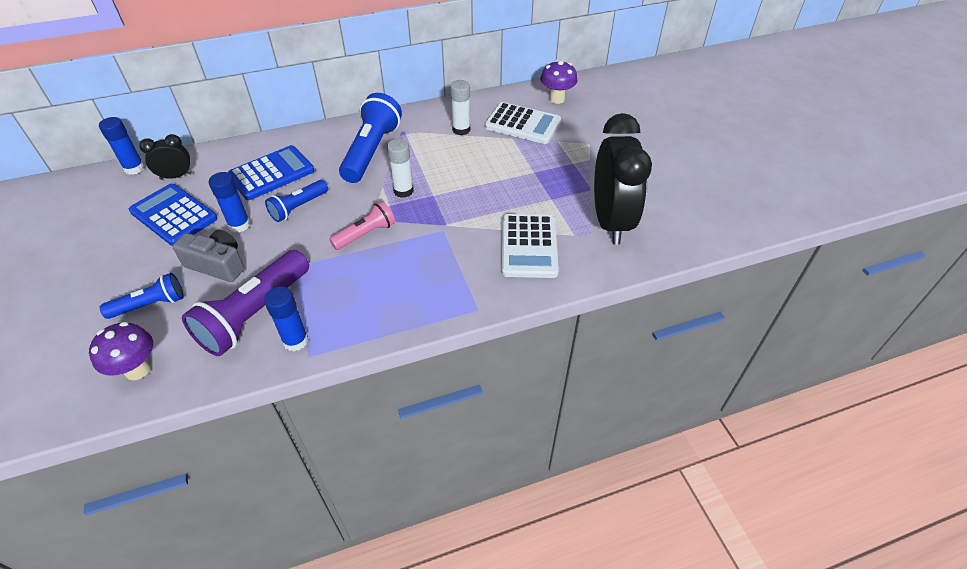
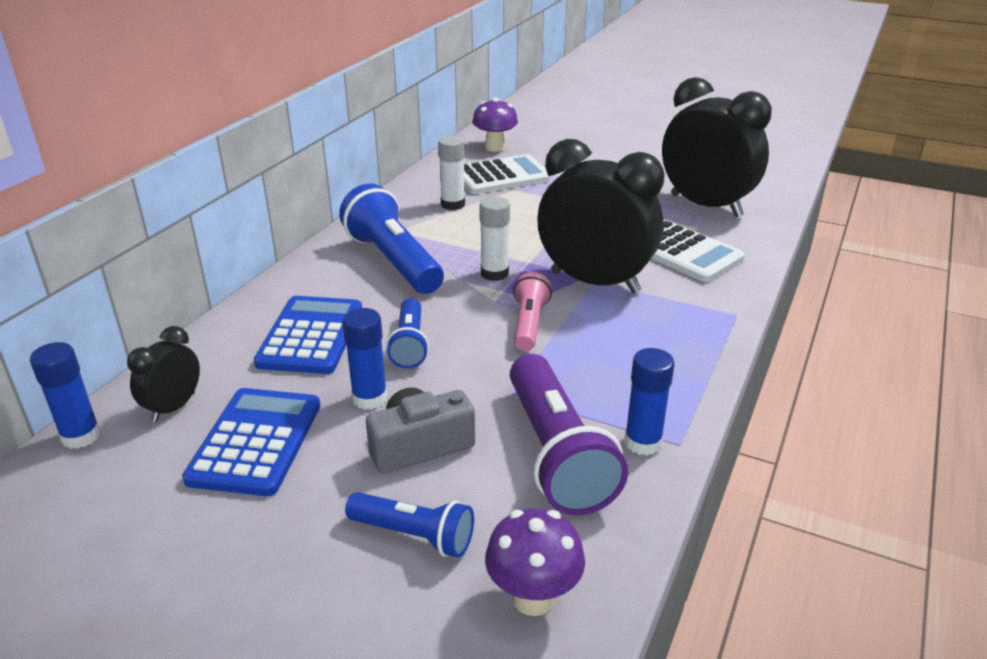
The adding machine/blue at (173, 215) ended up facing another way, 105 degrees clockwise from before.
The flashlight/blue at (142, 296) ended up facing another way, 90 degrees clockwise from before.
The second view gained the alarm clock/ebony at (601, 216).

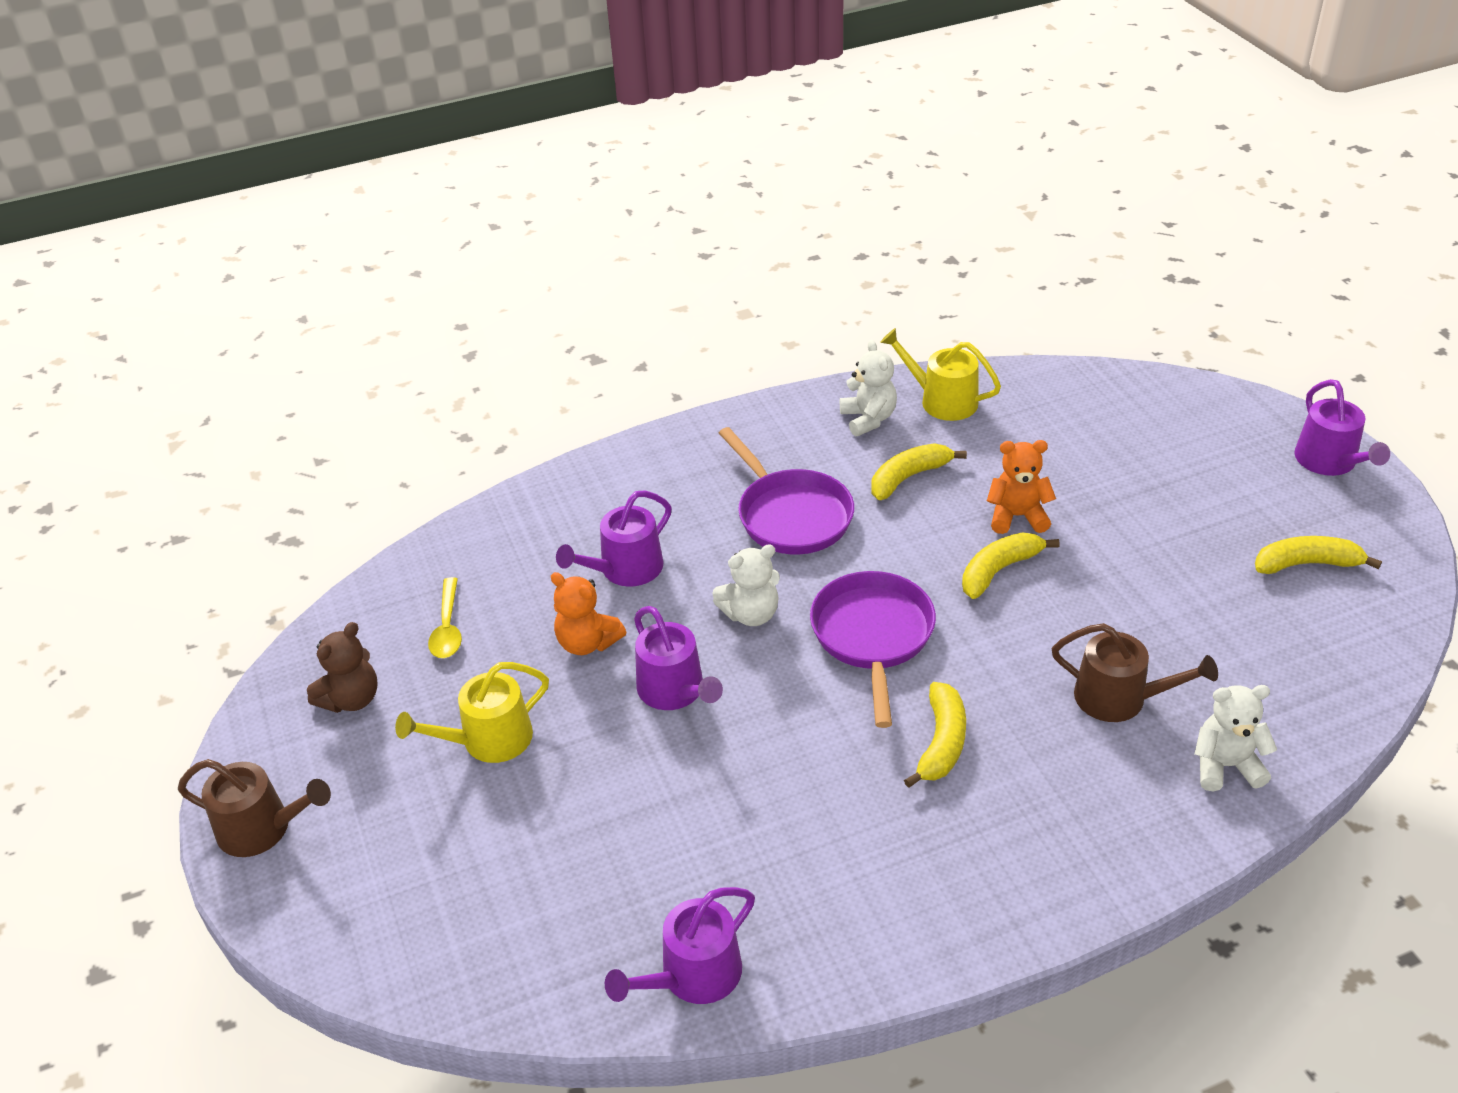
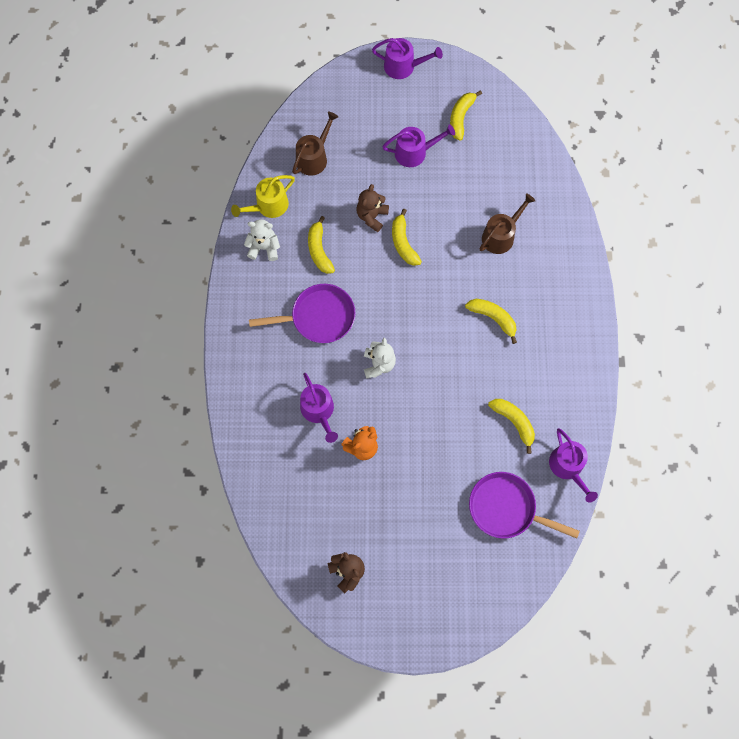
The watering pot/dark brown ended up elsewhere, having gone from (254, 808) to (315, 144).
What was the stuffed bear/orange-coloured at (1021, 487) turned into the stuffed bear/dark brown at (372, 208).
The watering pot/purple ended up elsewhere, having gone from (678, 658) to (418, 145).
The skillet/purple ended up elsewhere, having gone from (873, 649) to (524, 505).
The second view gained the toy banana/bright yellow at (511, 426).
The second view lost the watering pot/bright yellow at (472, 712).
The second view lost the spoon/bright yellow at (445, 617).
The second view lost the stuffed bear/snow-white at (1236, 738).

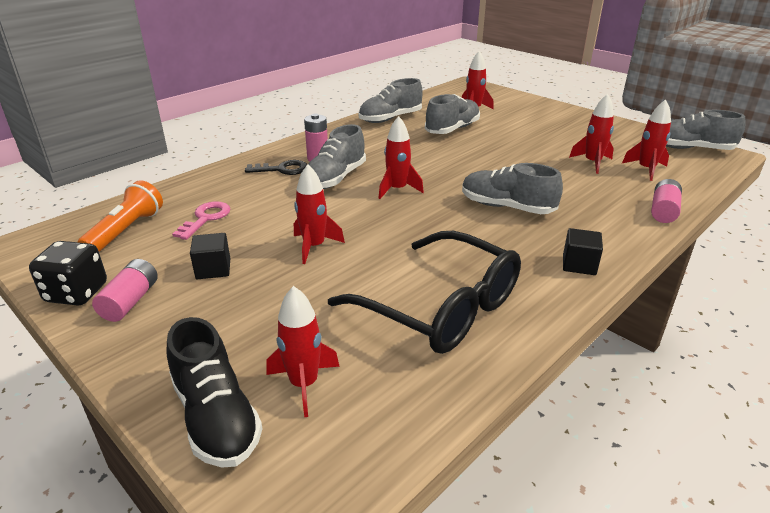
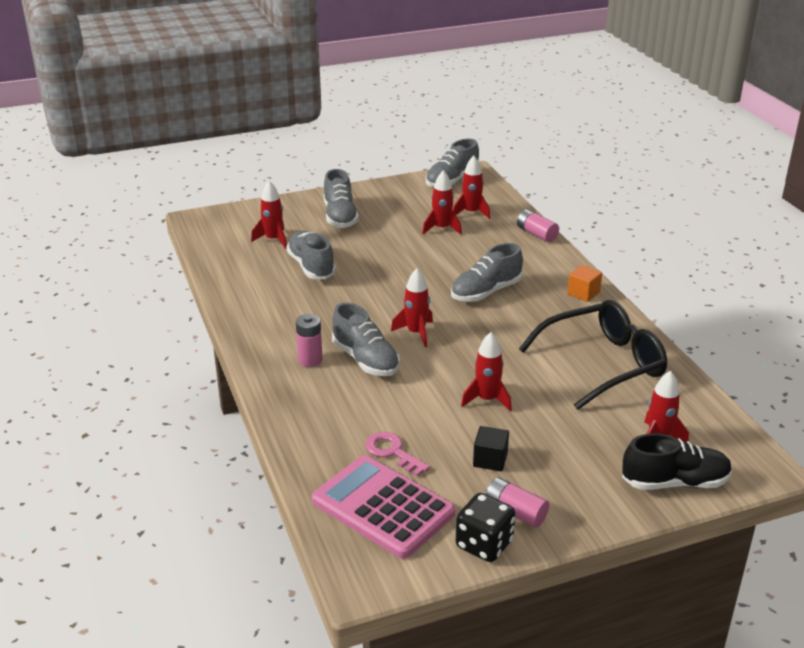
Where the flashlight/orange-coloured stood at (120, 216), the adding machine/rose-pink came to stand at (383, 507).
The shoe/ash-grey ended up elsewhere, having gone from (390, 100) to (341, 198).
What was the cube/ebony at (583, 251) turned into the cube/orange-coloured at (585, 283).
The second view lost the key/ebony at (276, 167).

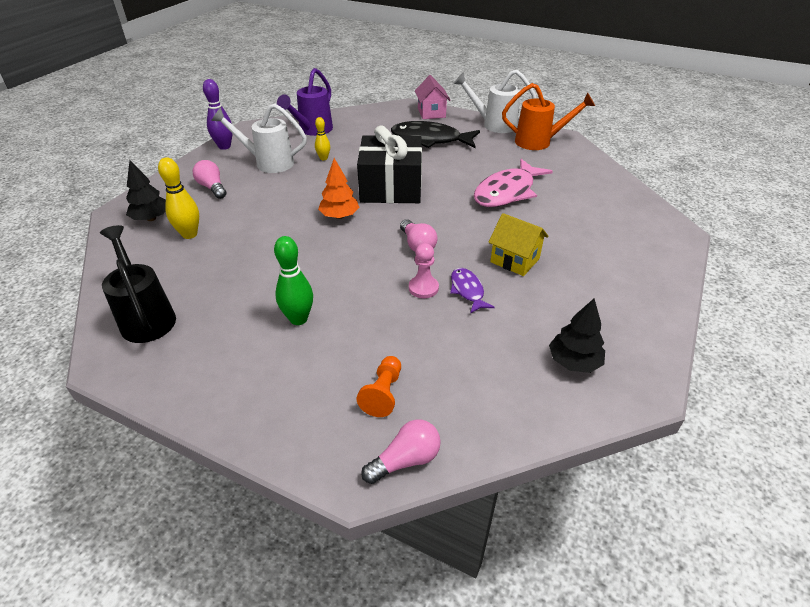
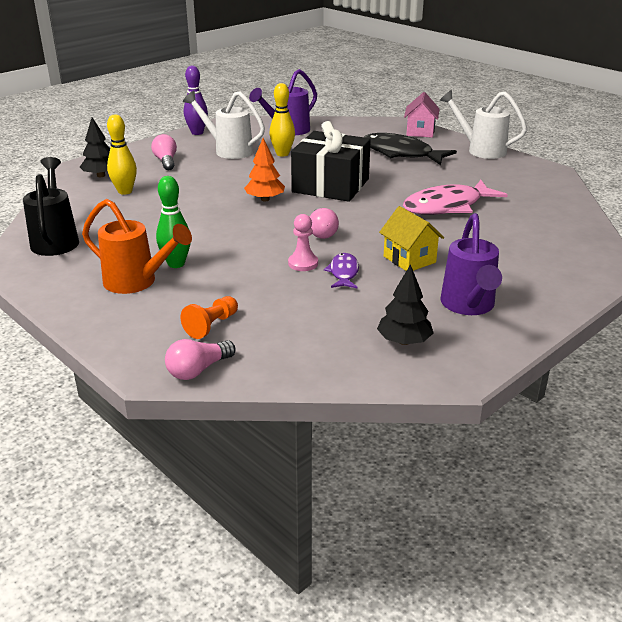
The watering pot/orange-coloured ended up elsewhere, having gone from (548, 116) to (137, 246).
The light bulb/rose-pink at (401, 451) ended up facing another way, 150 degrees clockwise from before.
The size of the skittle/bright yellow at (322, 138) changed by a factor of 1.62.
The second view gained the watering pot/purple at (471, 264).

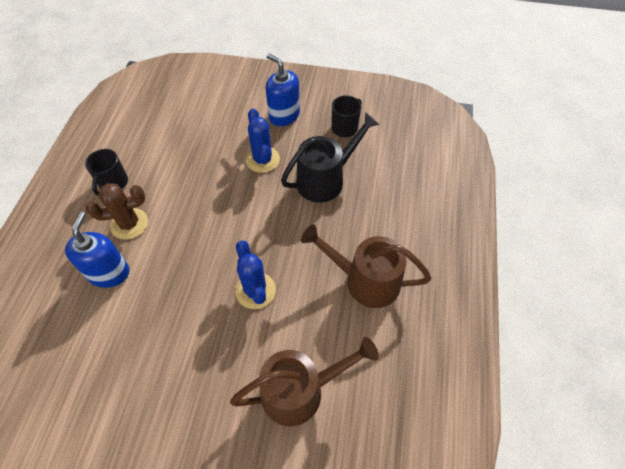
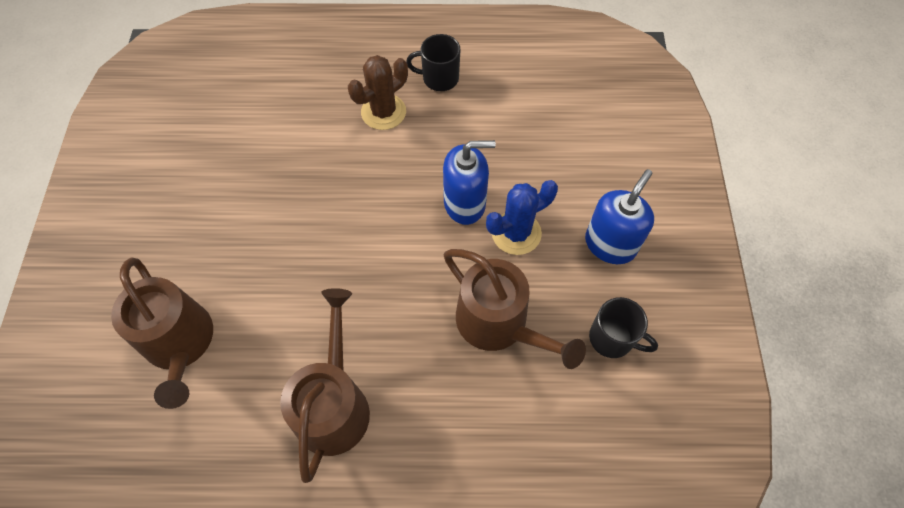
The prickly plant/dark brown at (116, 211) ended up facing another way, 75 degrees clockwise from before.
The soap pump/blue ended up elsewhere, having gone from (97, 250) to (469, 182).
What was the watering pot/ebony at (330, 157) turned into the watering pot/dark brown at (515, 309).
The second view lost the prickly plant/blue at (255, 274).

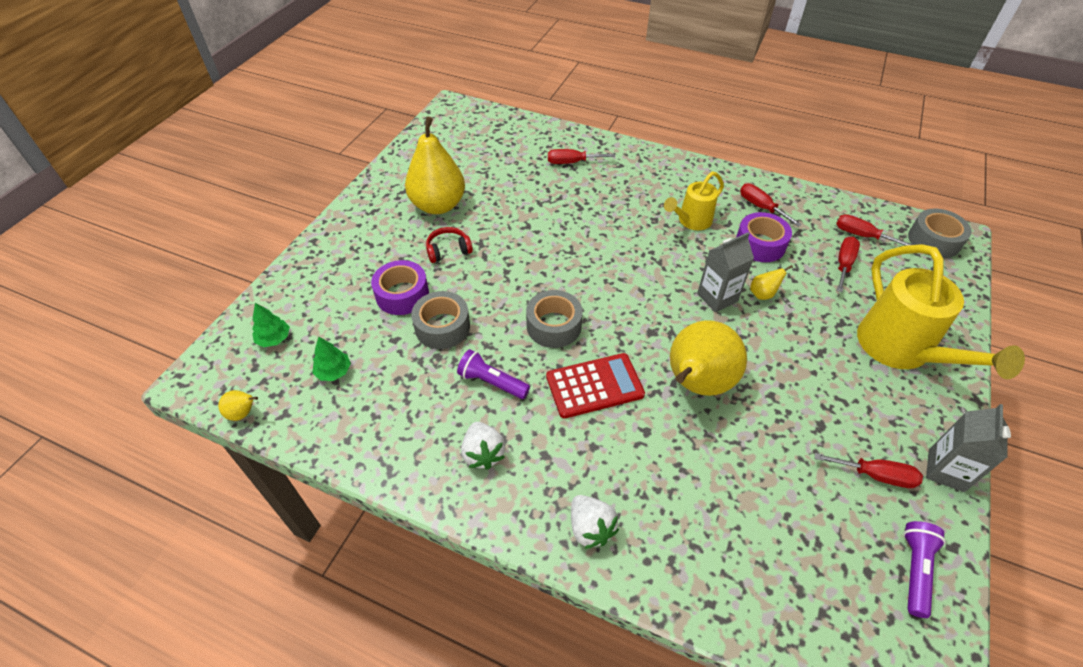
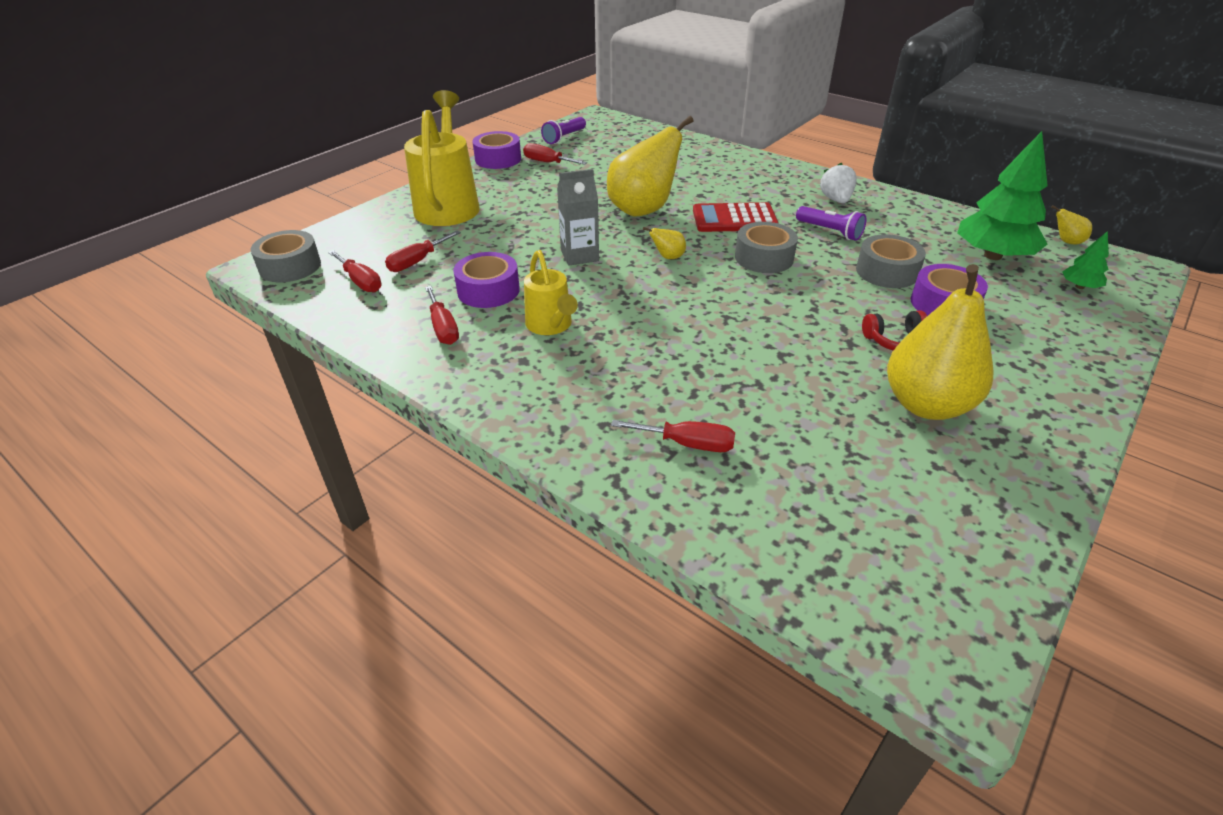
Where the carton/ash-grey stood at (968, 448), the tape/purple came to stand at (496, 150).
The watering pot/bright yellow at (694, 200) ended up facing another way, 90 degrees clockwise from before.
The pear fruit/bright yellow ended up elsewhere, having gone from (771, 282) to (664, 243).
The size of the tree/leaf-green at (331, 358) changed by a factor of 2.17.
The second view lost the toy strawberry/snow-white at (595, 522).

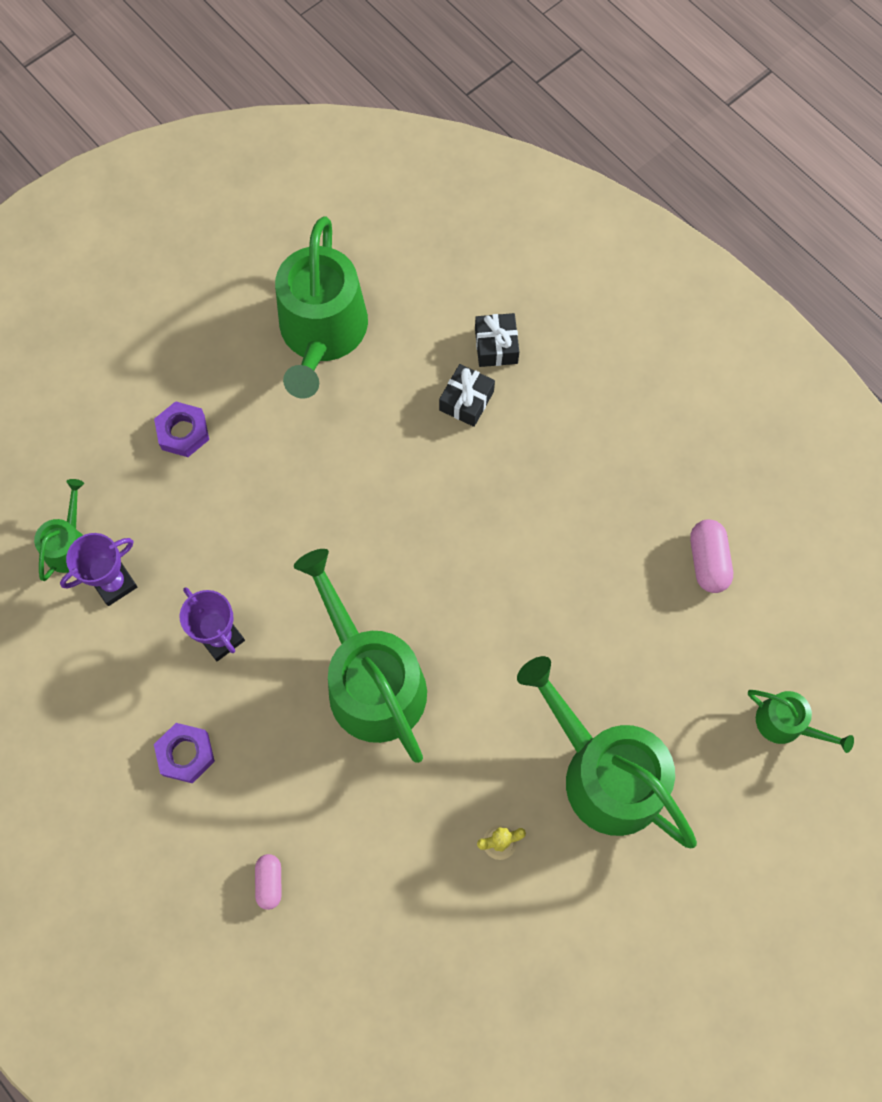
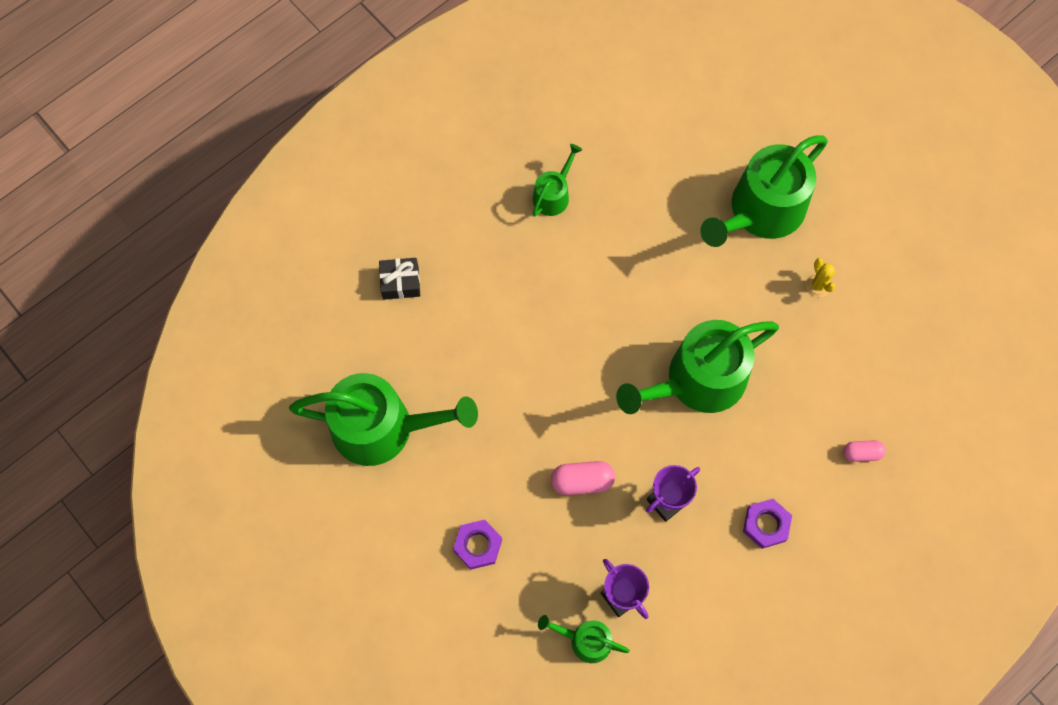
The watering pot/leaf-green ended up elsewhere, having gone from (801, 721) to (557, 180).
The pill/rose-pink ended up elsewhere, having gone from (711, 556) to (583, 478).
The second view lost the gift/ebony at (467, 395).

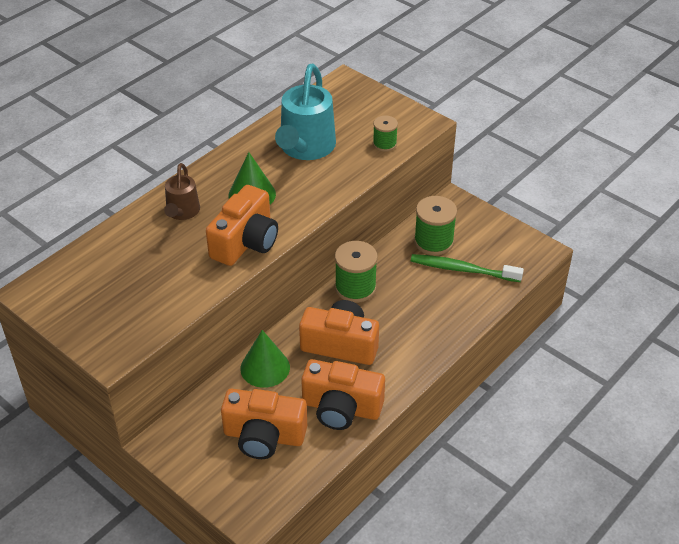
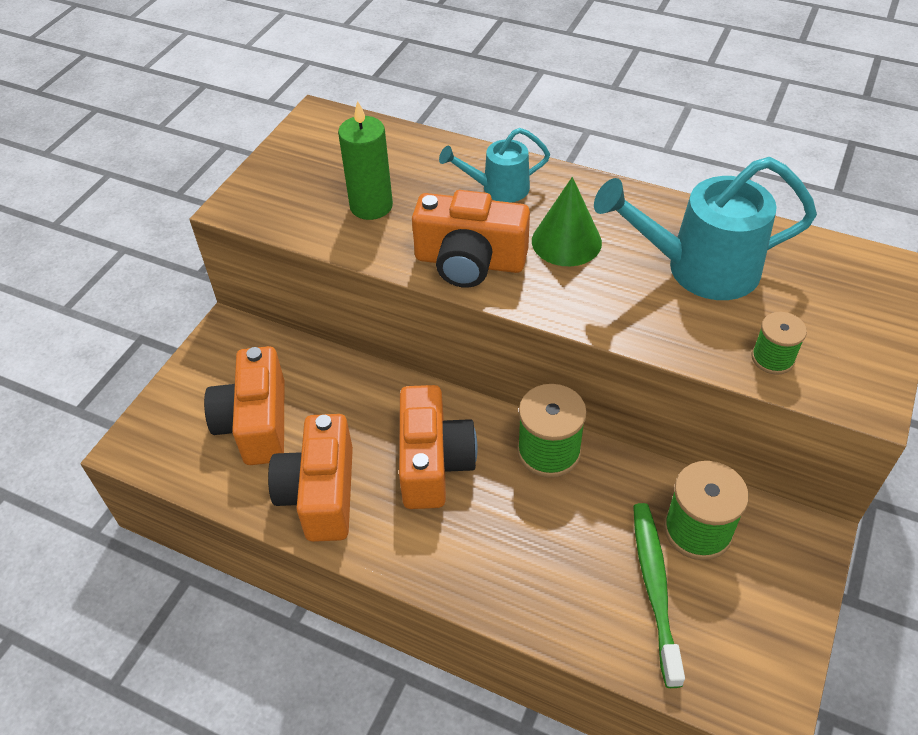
The second view gained the candle/leaf-green at (365, 160).
What was the watering pot/dark brown at (182, 191) turned into the watering pot/teal at (494, 165).
The second view lost the solid cone/leaf-green at (265, 359).

